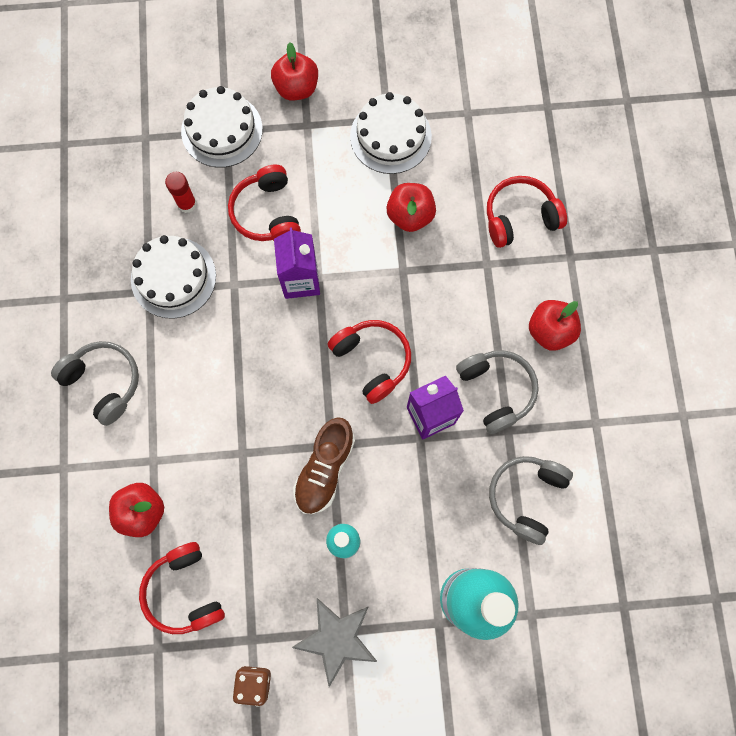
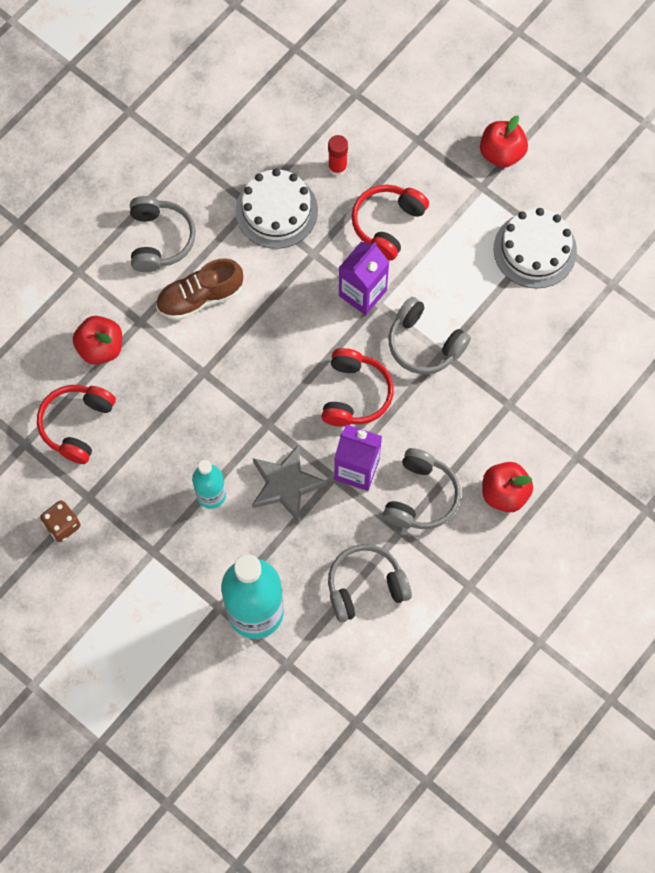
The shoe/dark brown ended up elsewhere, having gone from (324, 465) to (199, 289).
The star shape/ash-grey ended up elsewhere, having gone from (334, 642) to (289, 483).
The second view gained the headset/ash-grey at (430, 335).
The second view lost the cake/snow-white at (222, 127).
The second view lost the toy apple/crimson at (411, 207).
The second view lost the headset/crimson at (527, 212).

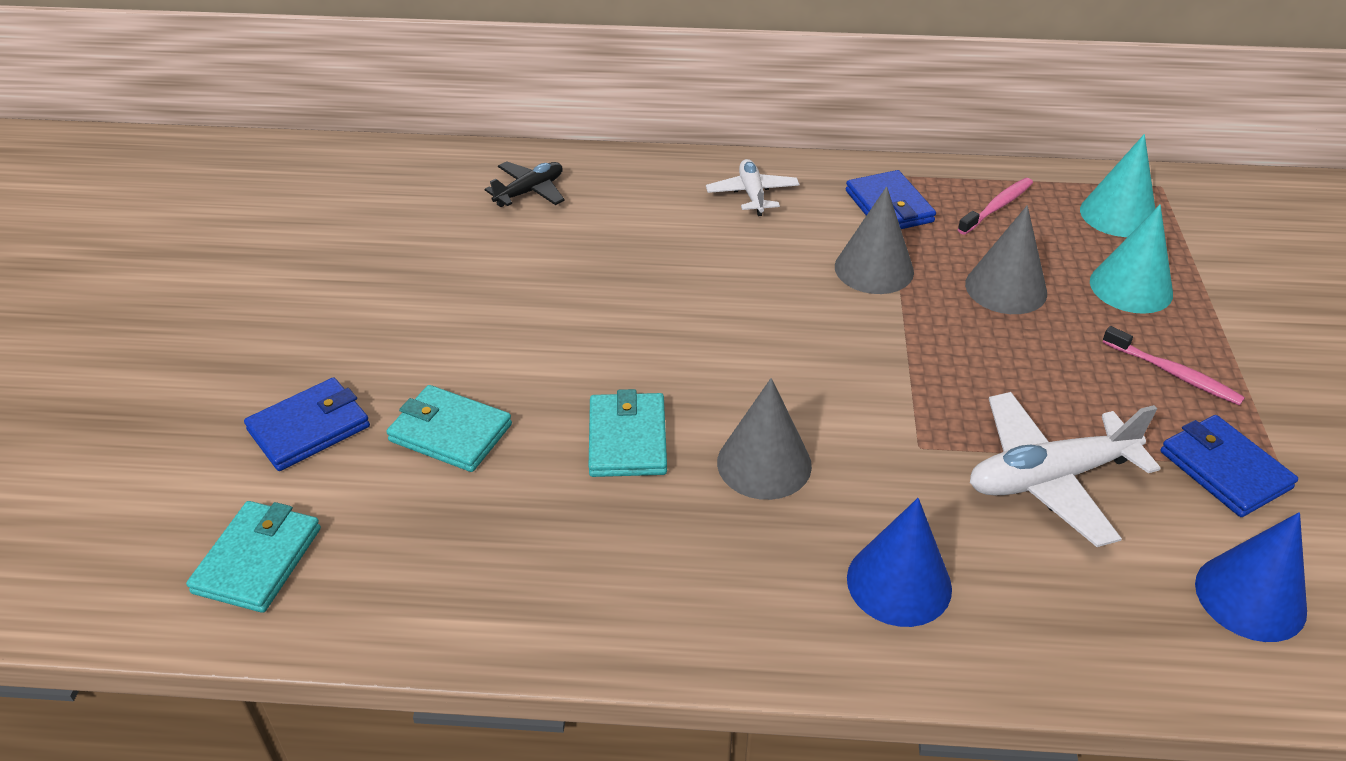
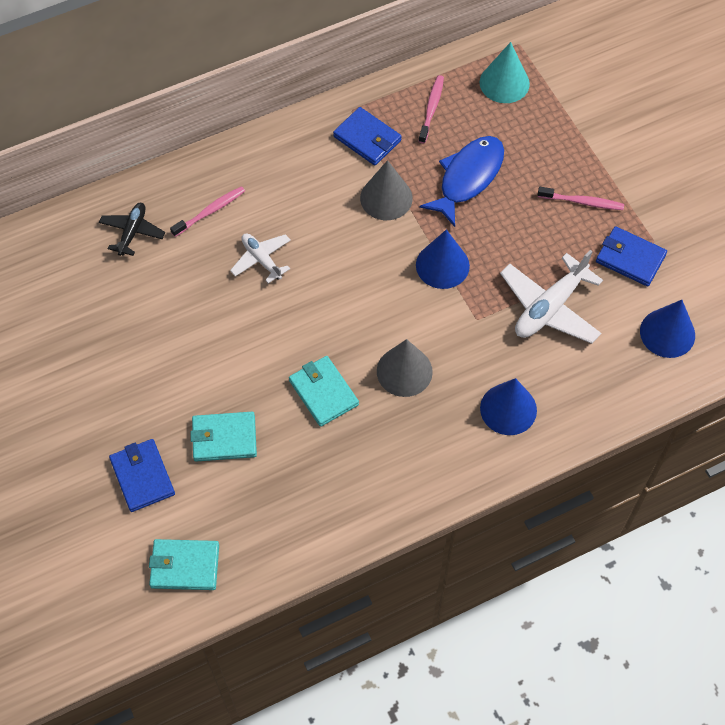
The wallet/blue at (307, 424) ended up facing another way, 45 degrees counterclockwise from before.
The wallet/teal at (253, 557) ended up facing another way, 75 degrees counterclockwise from before.
The second view gained the tooth brush/rose-pink at (207, 211).
The toy plane/snow-white ended up elsewhere, having gone from (753, 187) to (260, 258).
The second view gained the solid cone/blue at (443, 259).
Where the solid cone/ash-grey stood at (1006, 259), the fish figure/blue came to stand at (461, 181).
The second view lost the solid cone/teal at (1131, 259).

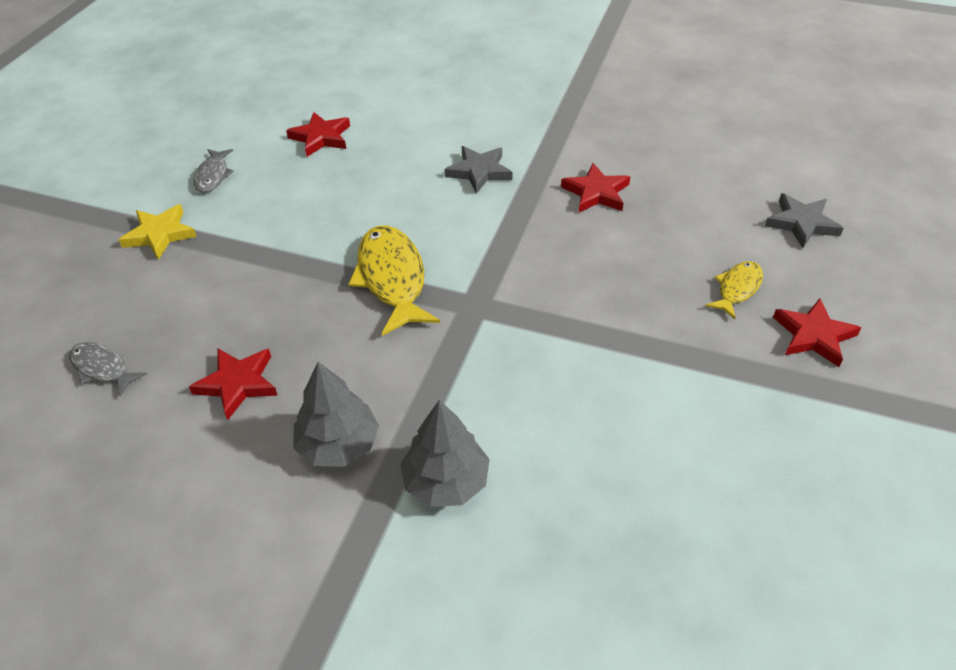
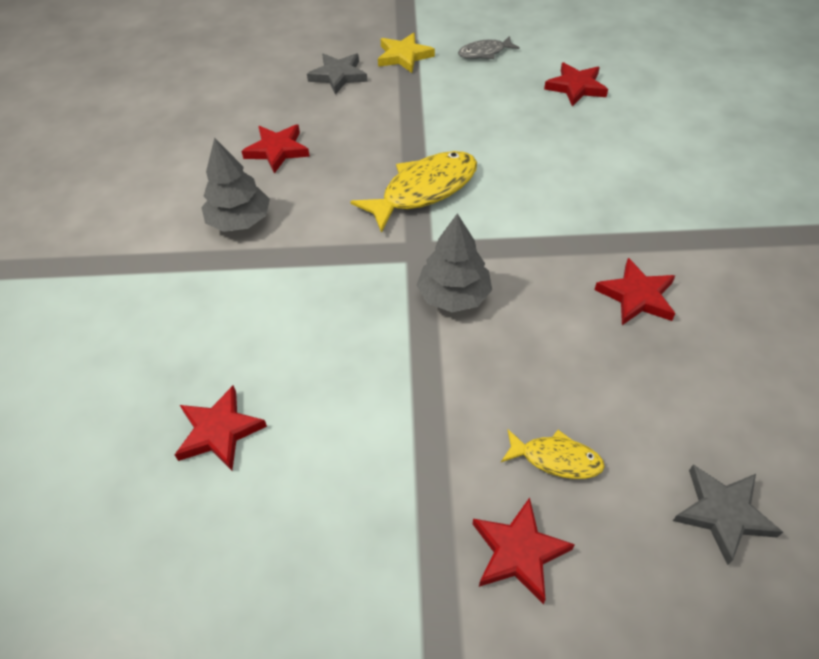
The second view gained the star shape/crimson at (221, 427).
The star shape/ash-grey ended up elsewhere, having gone from (478, 170) to (337, 74).
The tree/ash-grey ended up elsewhere, having gone from (445, 453) to (454, 263).
The second view lost the fish figure/ash-grey at (108, 369).

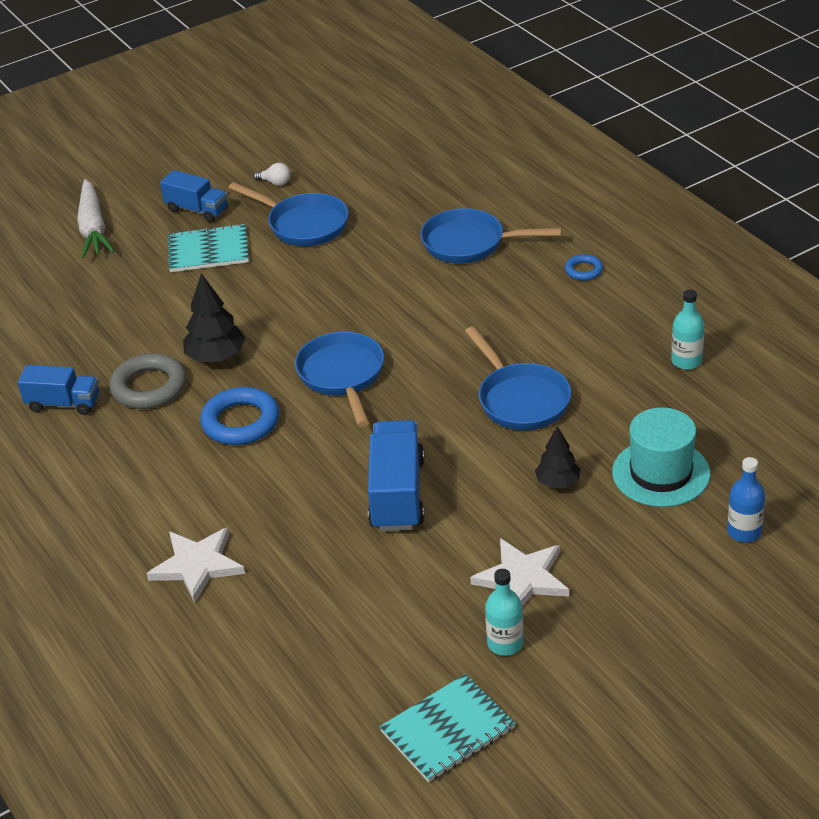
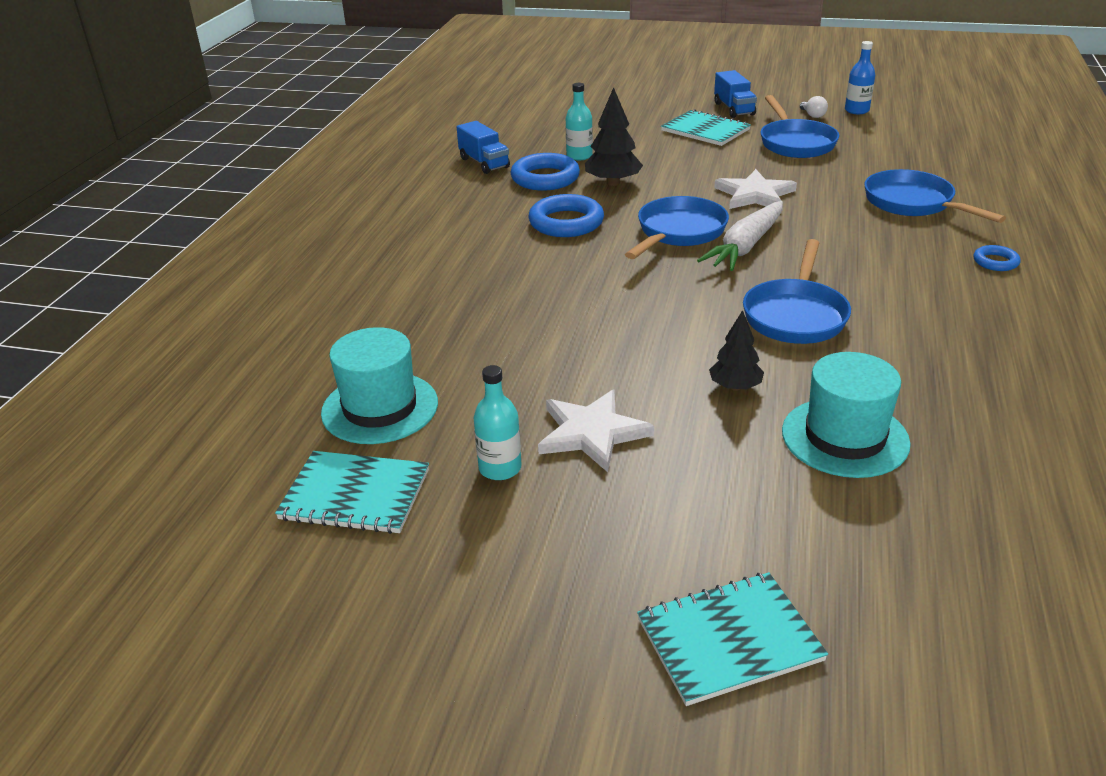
The second view gained the tall hat/teal at (379, 385).
What was the hoop/ash-grey at (147, 381) turned into the hoop/blue at (545, 172).
The flask/teal ended up elsewhere, having gone from (687, 329) to (579, 122).
The second view gained the notepad/teal at (732, 639).
The toy carrot/snow-white ended up elsewhere, having gone from (95, 218) to (740, 236).
The star shape/snow-white ended up elsewhere, having gone from (196, 565) to (755, 189).
The flask/blue ended up elsewhere, having gone from (746, 499) to (860, 77).
The second view lost the truck/blue at (396, 475).

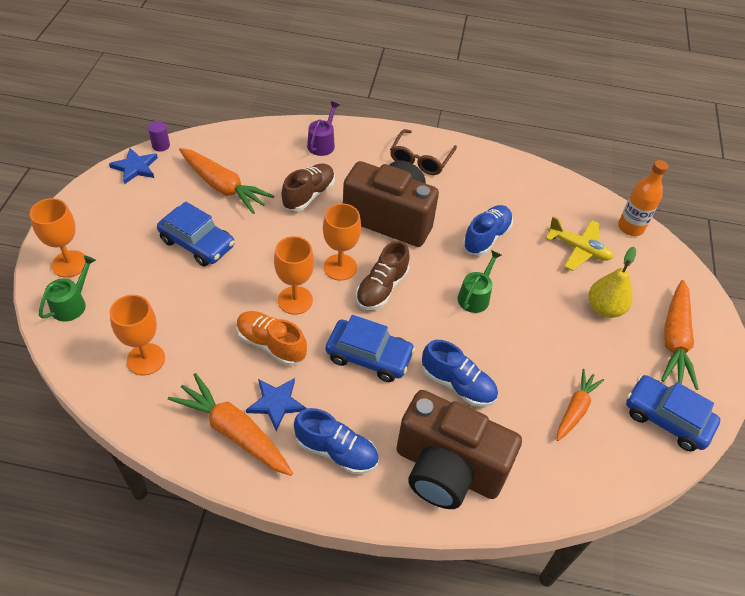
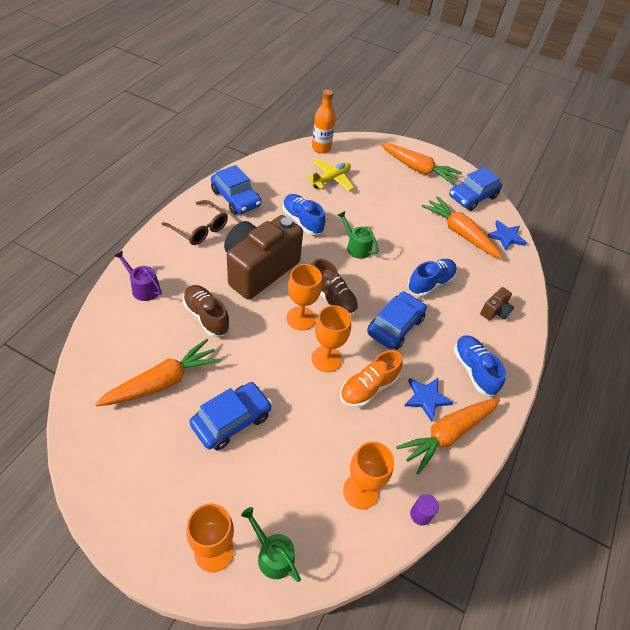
The second view gained the toy car/blue at (236, 190).
The cylinder/purple ended up elsewhere, having gone from (159, 136) to (424, 510).
The size of the toy carrot/orange-coloured at (580, 405) changed by a factor of 1.58.
The shoe/blue at (336, 441) ended up facing another way, 60 degrees counterclockwise from before.
The size of the compact camera/dark brown at (459, 449) changed by a factor of 0.41.
The star shape/blue ended up elsewhere, having gone from (133, 166) to (507, 235).
The second view lost the pear fruit/bright yellow at (612, 282).

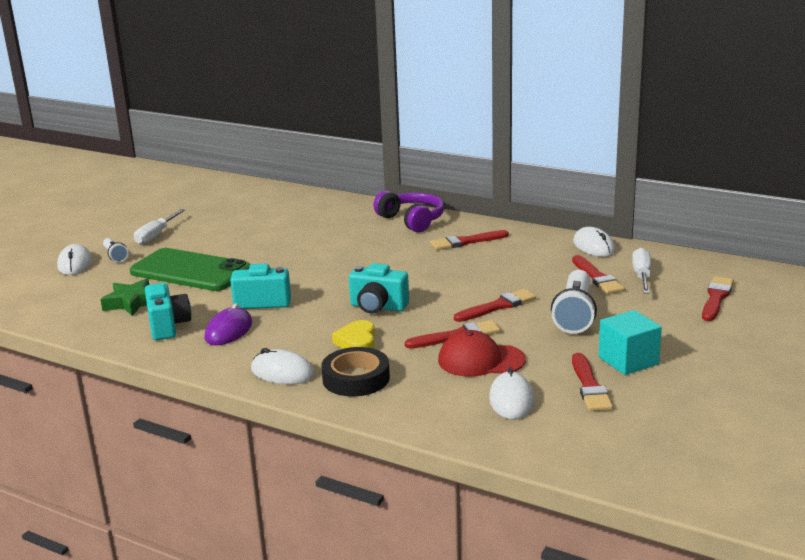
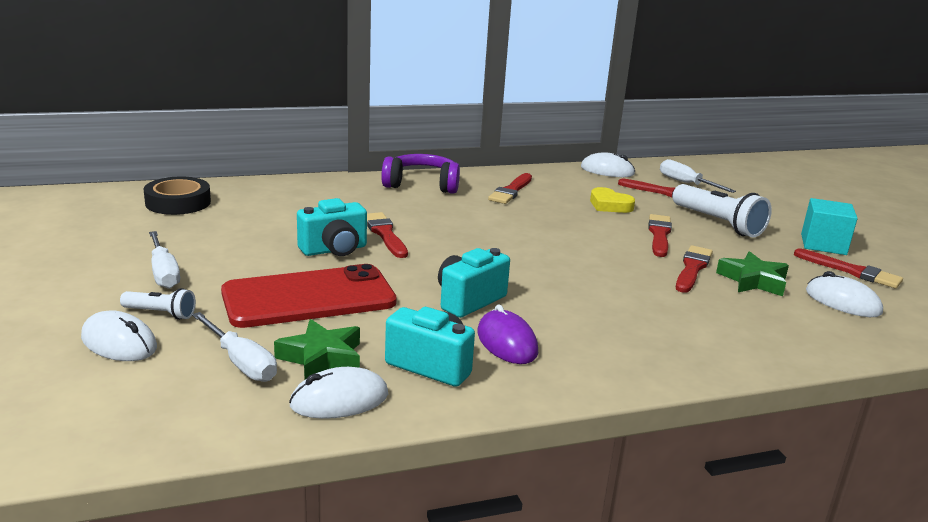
The tape/ebony ended up elsewhere, having gone from (355, 372) to (177, 196).
The second view gained the hand screwdriver/snow-white at (234, 347).
What was the mobile phone/leaf-green at (190, 269) turned into the mobile phone/crimson at (309, 296).
The computer mouse/snow-white ended up elsewhere, having gone from (282, 366) to (338, 393).
The compact camera/teal ended up elsewhere, having gone from (379, 288) to (332, 227).
The paintbrush/crimson ended up elsewhere, having gone from (718, 298) to (387, 235).
The love heart/bright yellow ended up elsewhere, having gone from (353, 334) to (612, 200).
Where the peaked cap/crimson stood at (482, 353), the star shape/leaf-green came to stand at (752, 273).

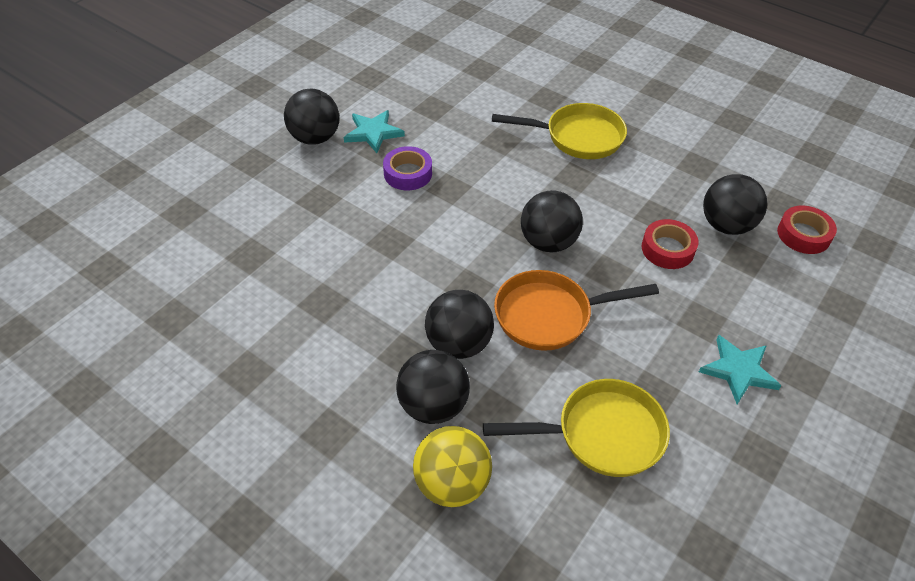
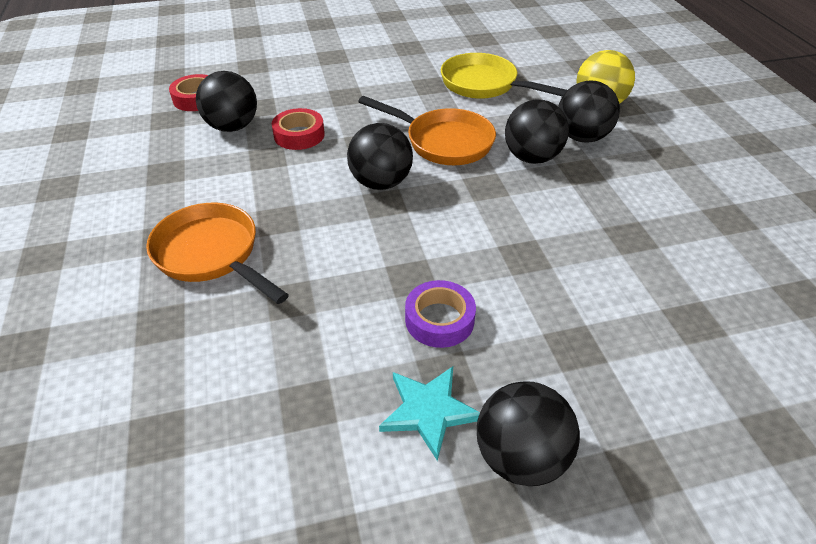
What was the skillet/bright yellow at (559, 131) turned into the skillet/orange-coloured at (217, 253).
The second view lost the star shape/teal at (740, 369).

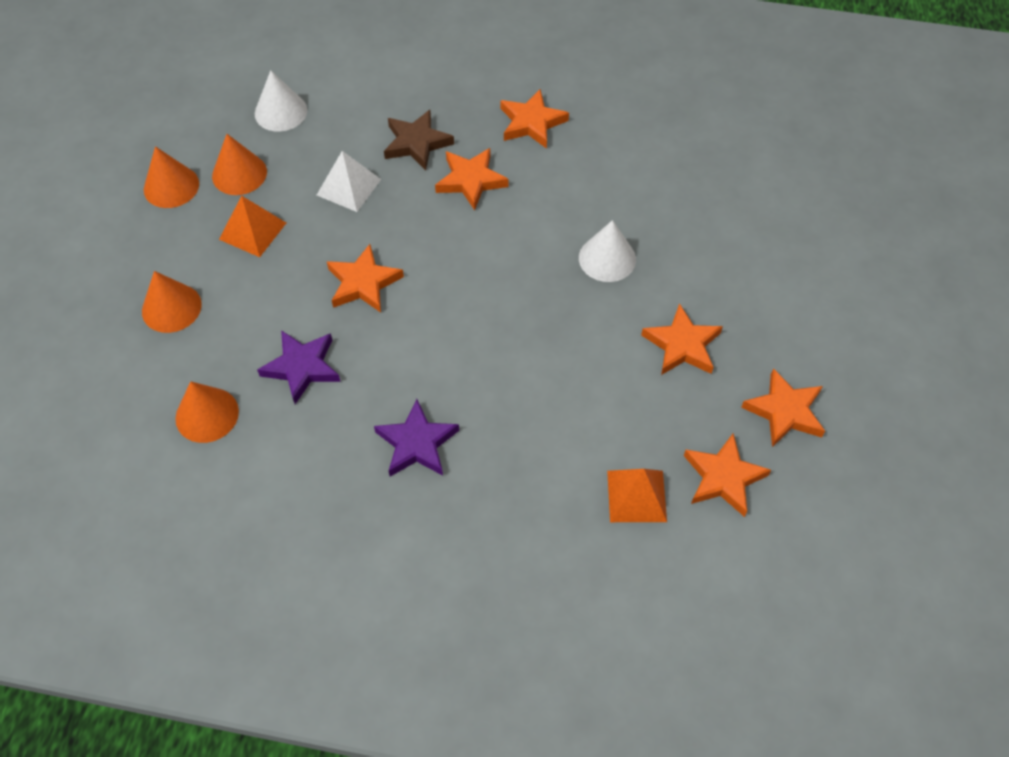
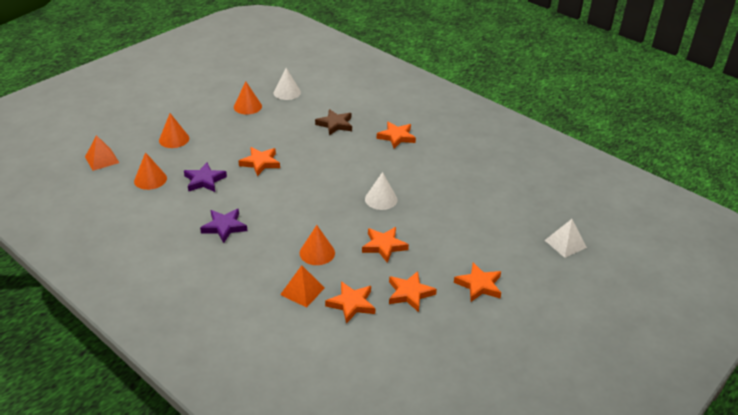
The pyramid shape/orange-coloured ended up elsewhere, having gone from (252, 226) to (102, 153).
The solid cone/orange-coloured ended up elsewhere, having gone from (171, 177) to (317, 245).
The star shape/orange-coloured ended up elsewhere, having gone from (472, 179) to (477, 282).
The pyramid shape/snow-white ended up elsewhere, having gone from (349, 181) to (566, 238).

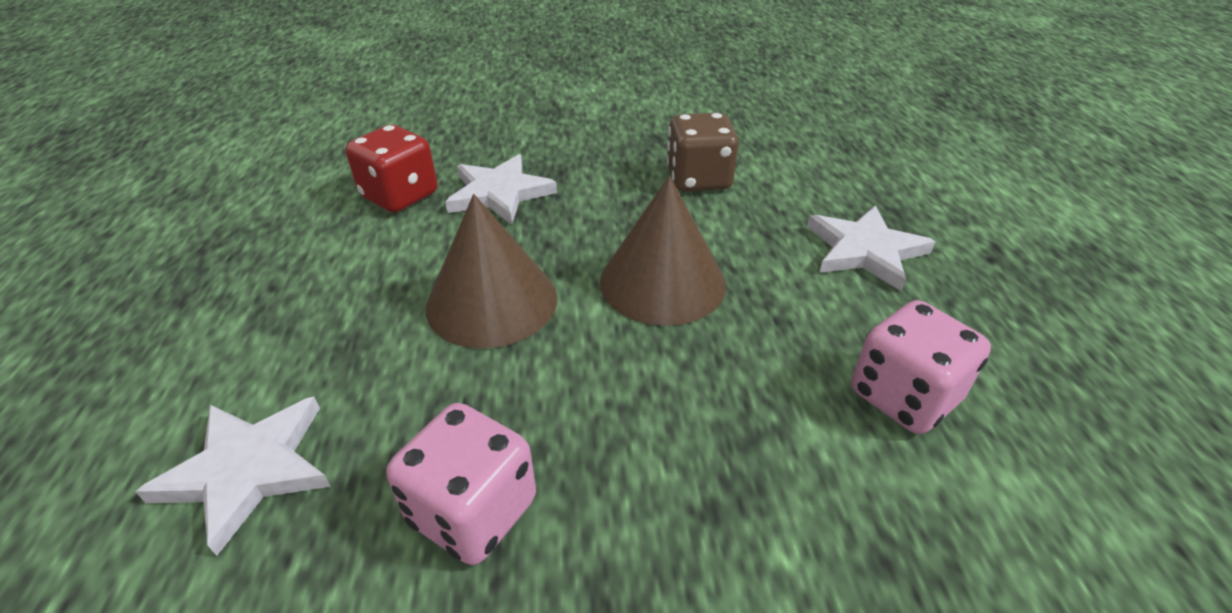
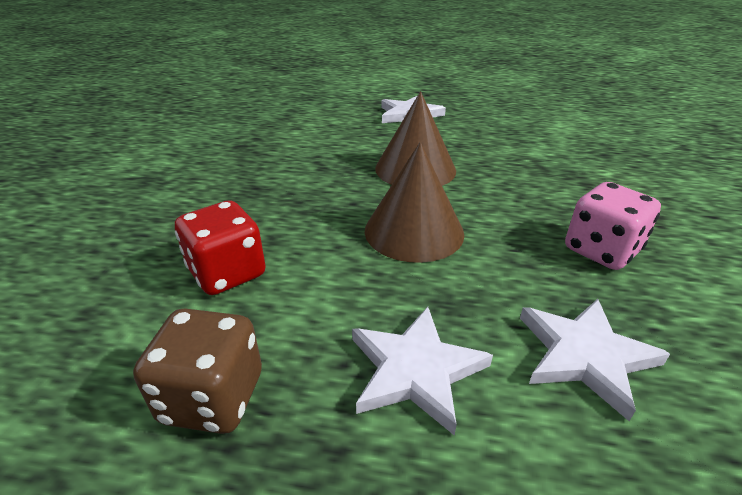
The die/dark brown ended up elsewhere, having gone from (703, 152) to (197, 371).
The star shape/snow-white ended up elsewhere, having gone from (501, 189) to (422, 371).
The second view lost the die/rose-pink at (921, 367).

